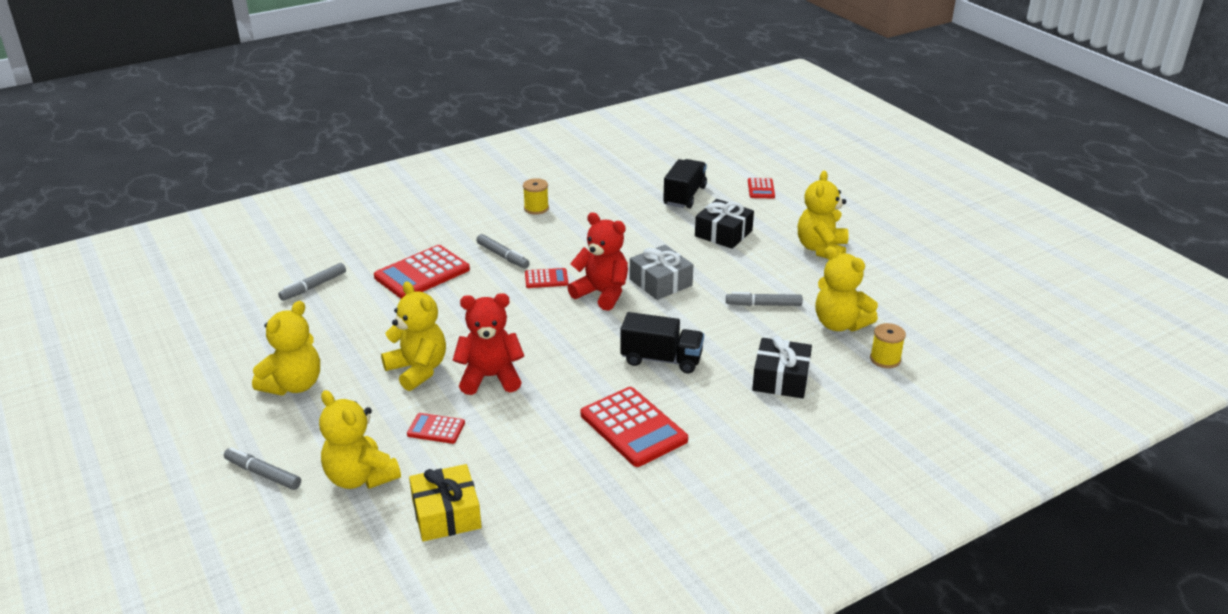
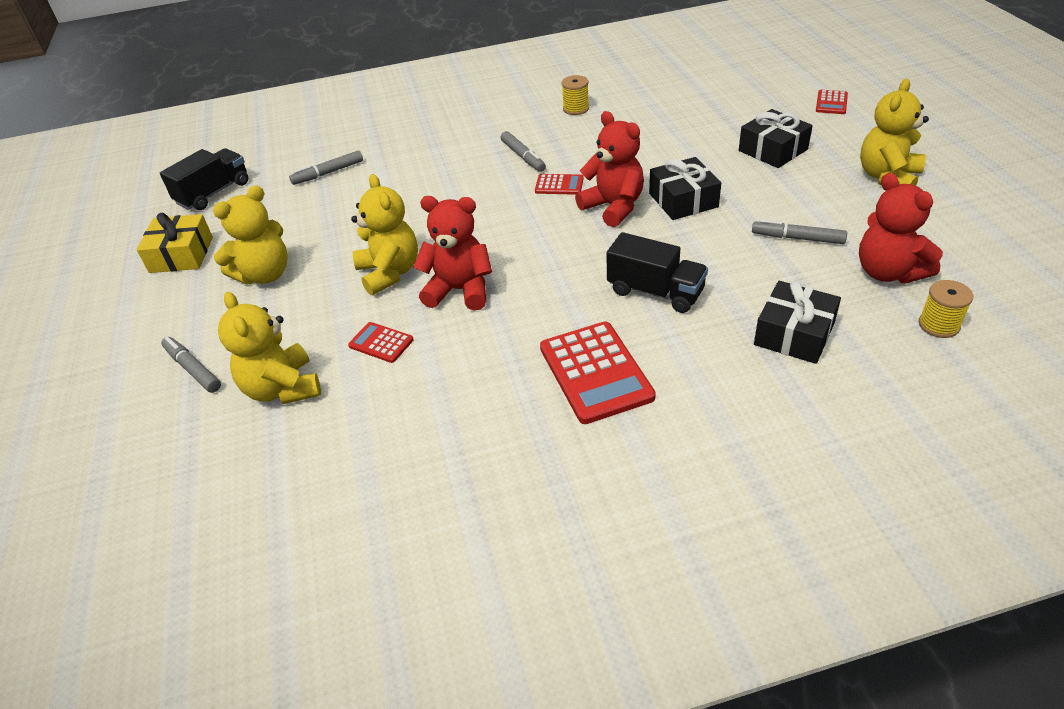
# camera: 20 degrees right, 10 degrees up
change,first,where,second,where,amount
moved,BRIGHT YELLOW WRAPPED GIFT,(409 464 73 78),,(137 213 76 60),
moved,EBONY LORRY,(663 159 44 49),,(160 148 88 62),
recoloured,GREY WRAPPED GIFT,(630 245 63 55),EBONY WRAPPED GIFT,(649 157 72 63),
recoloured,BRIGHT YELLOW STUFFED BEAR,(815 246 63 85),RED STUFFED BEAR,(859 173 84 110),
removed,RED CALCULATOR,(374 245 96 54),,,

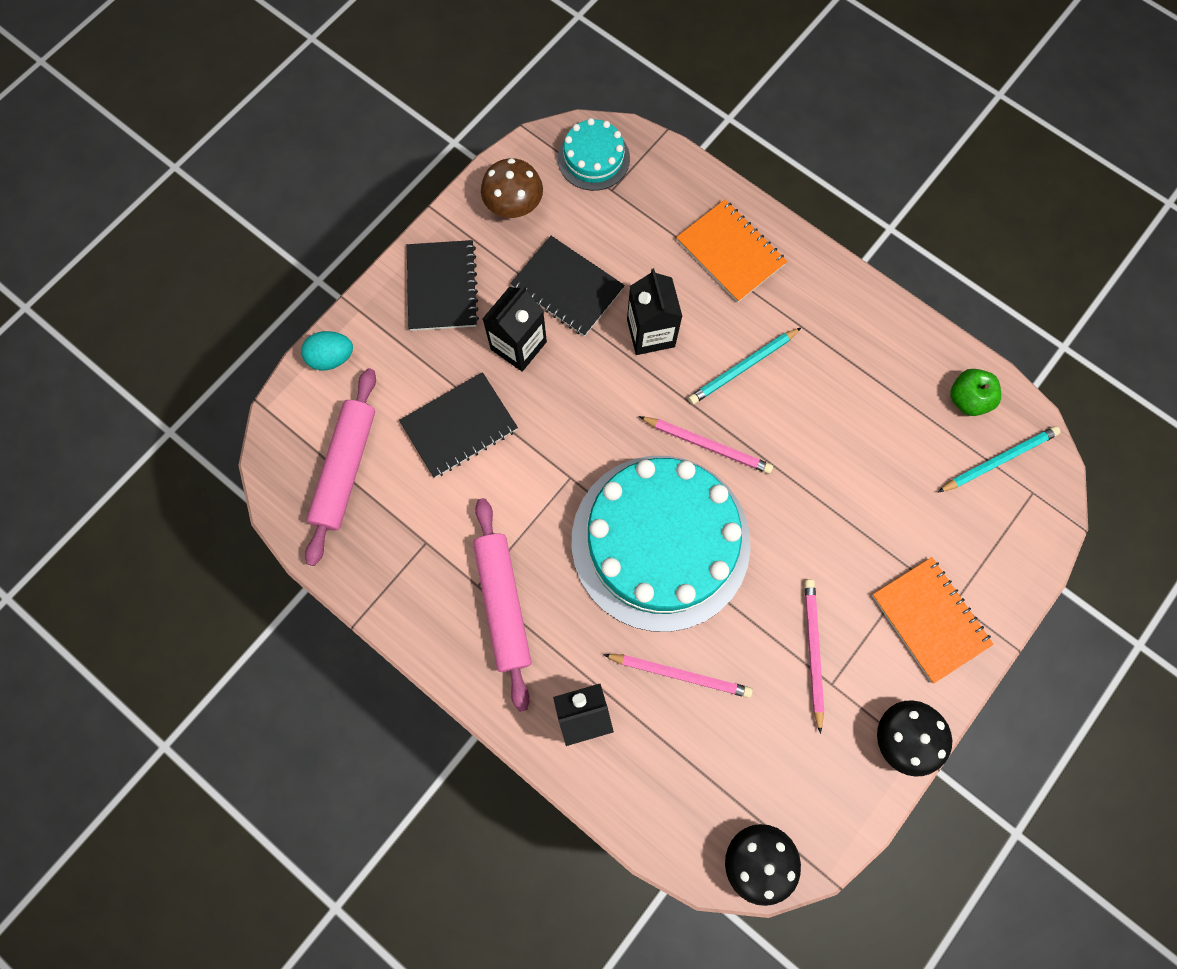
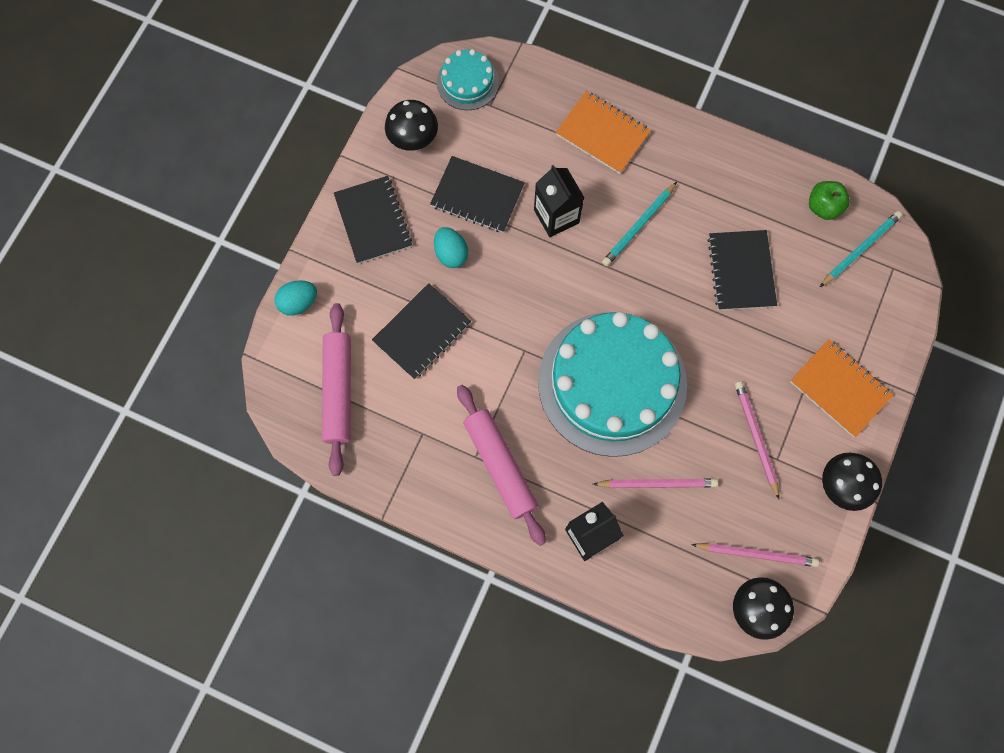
# camera: 15 degrees left, 0 degrees up
change,first,where,second,where,amount
recoloured,RUSSET TOADSTOOL,(481 158 62 60),EBONY TOADSTOOL,(385 100 53 51),
replaced,EBONY MILK CARTON,(482 285 65 87),TURQUOISE EGG,(434 227 34 41),
moved,PINK PENCIL,(639 416 134 58),,(691 543 128 24),
added,,,EBONY EXERCISE BOOK,(707 230 70 80),

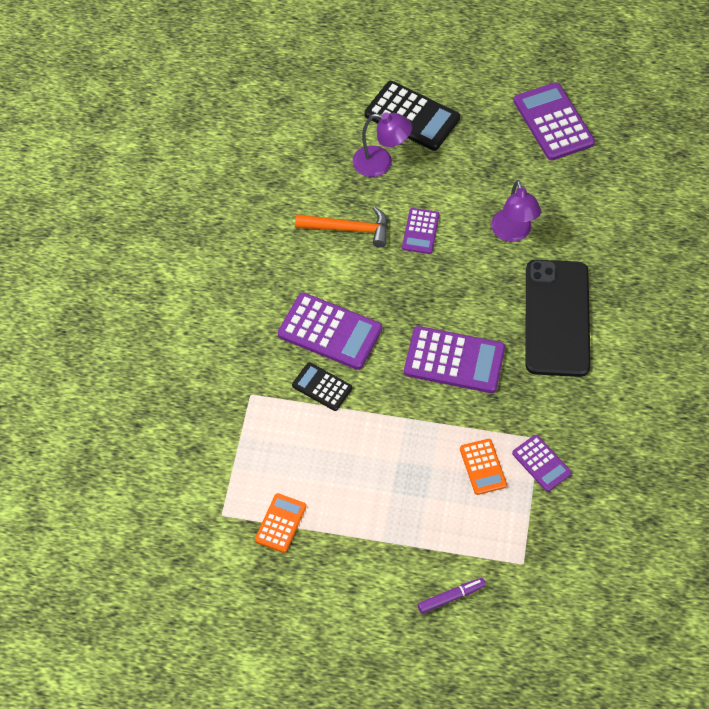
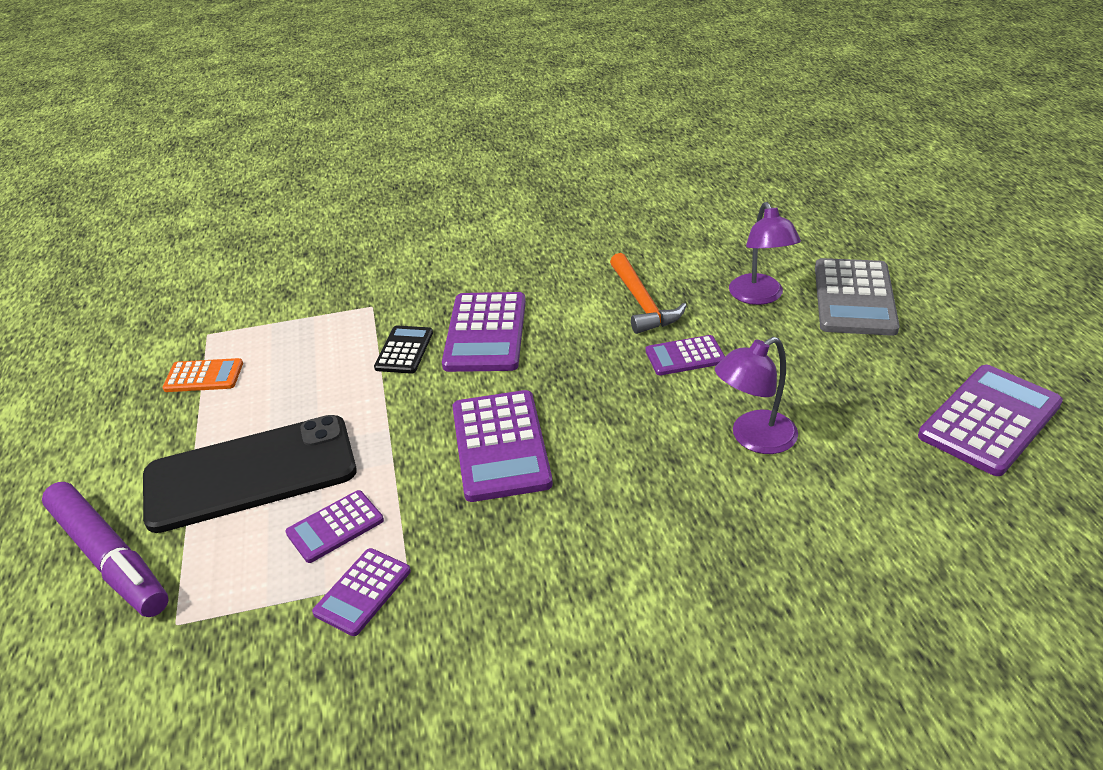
# camera: 70 degrees right, 20 degrees down
change,first,where,second,where,amount
resized,PURPLE FELT PEN,(418 578 68 36),,(42 482 126 135),x1.99
moved,EBONY MOBILE PHONE,(525 260 66 117),,(143 415 214 118),
recoloured,ORANGE CALCULATOR,(460 439 47 56),PURPLE CALCULATOR,(285 490 99 73),
recoloured,EBONY CALCULATOR,(365 81 95 70),GREY CALCULATOR,(815 258 85 78),

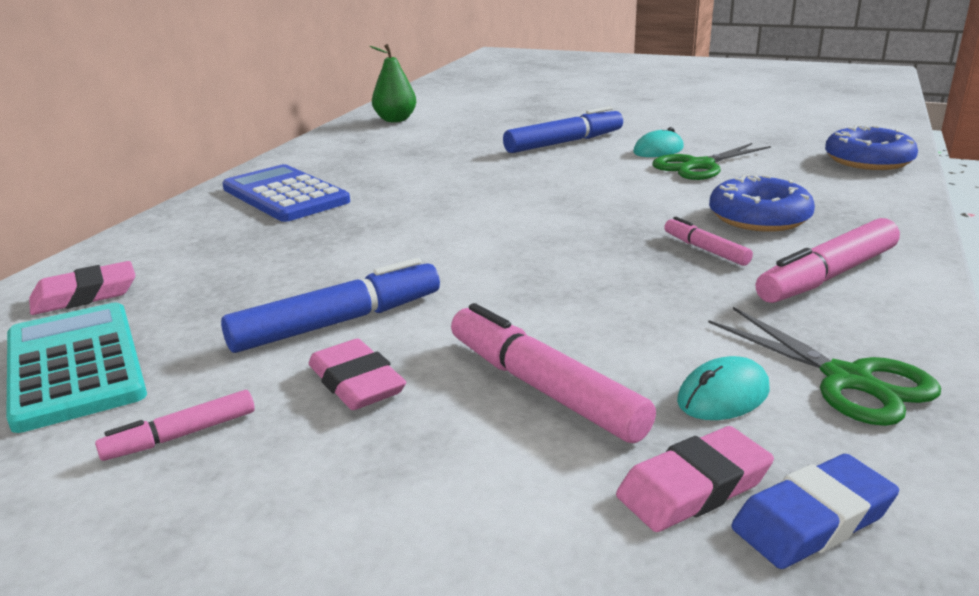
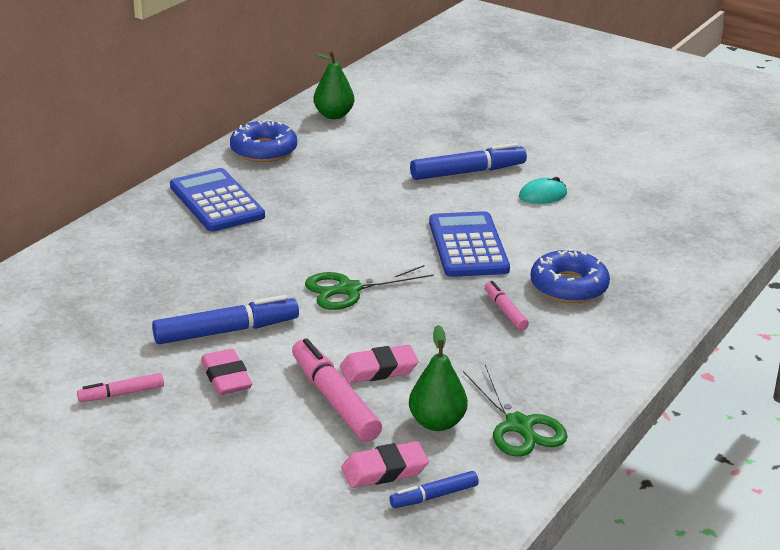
# camera: 10 degrees right, 5 degrees up
change,first,where,second,where,amount
moved,COBALT GLAZED DONUT,(825 125 93 45),,(230 120 67 42),
moved,EMERALD SCISSORS,(652 143 119 37),,(305 265 129 45),
moved,PINK GUM ERASER,(29 261 107 54),,(340 345 78 38),
replaced,COBALT GUM ERASER,(731 454 168 115),COBALT FELT PEN,(390 471 89 37),
replaced,TURQUOISE MOUSE,(677 356 93 64),EMERALD PEAR FRUIT,(409 325 59 106),
added,,,COBALT CALCULATOR,(429 211 81 66),
removed,TURQUOISE CALCULATOR,(6 302 141 131),,,
removed,PINK FELT PEN,(756 218 144 85),,,

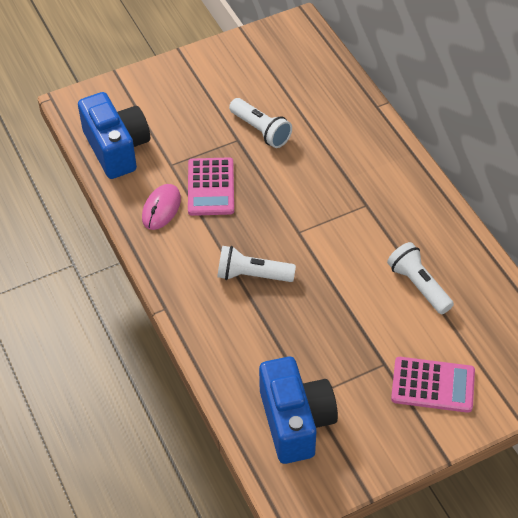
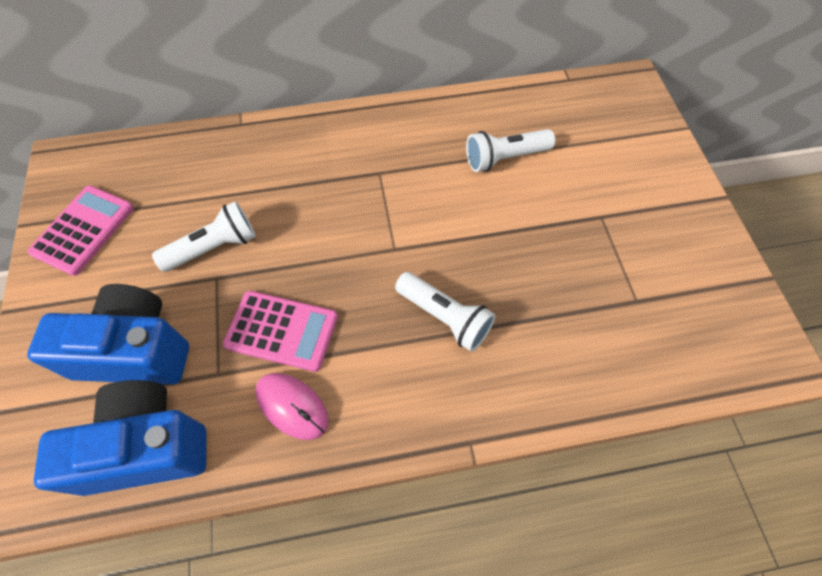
# camera: 75 degrees left, 10 degrees up
change,first,where,second,where,amount
moved,PINK CALCULATOR,(391 357 84 56),,(27 186 107 90),
moved,COBALT CAMERA,(259 357 79 107),,(27 284 162 101),
turned,WHITE POCKET TORCH,(217 246 79 36),,(395 272 101 80),75 degrees counterclockwise

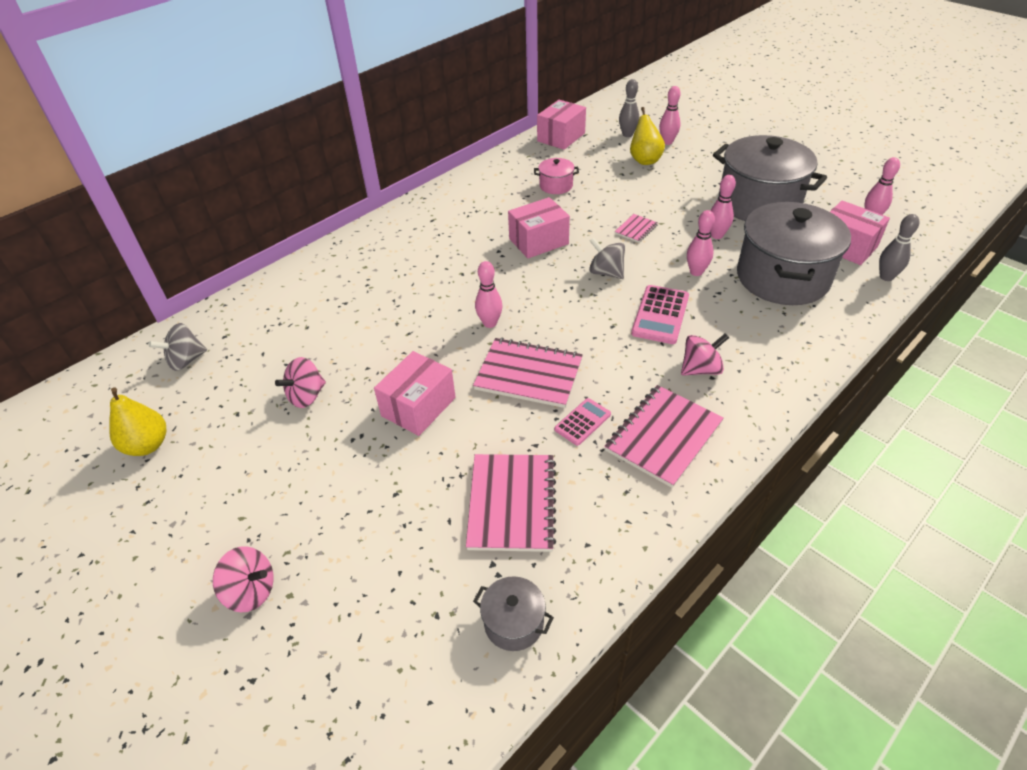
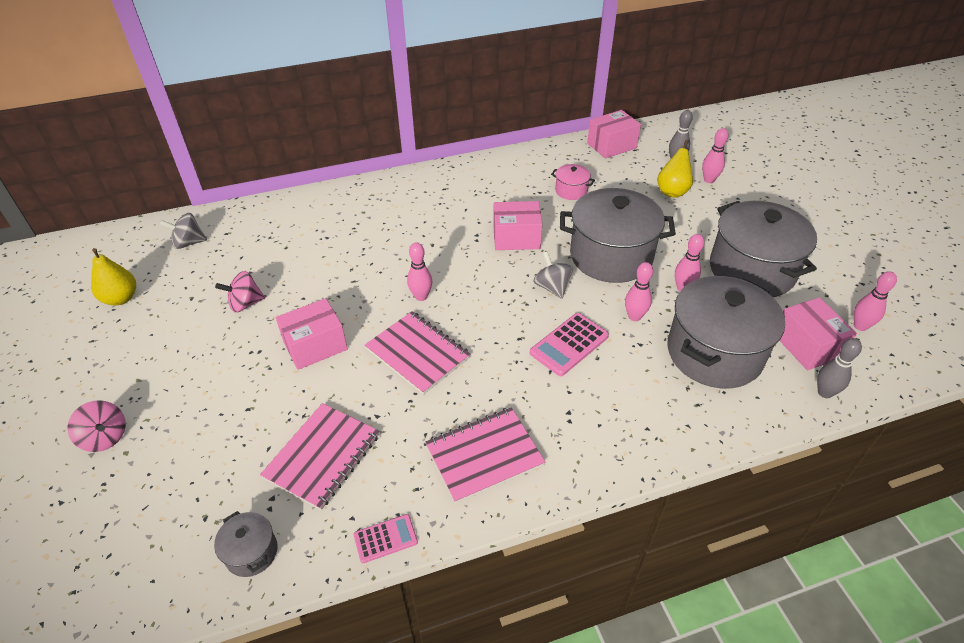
# camera: 25 degrees right, 0 degrees up
change,first,where,second,where,amount
moved,PINK CALCULATOR,(554 398 57 48),,(353 514 65 49),
replaced,PINK EXERCISE BOOK,(615 214 43 29),GREY COOKING POT,(560 188 116 95),
removed,PINK TOY TOP,(681 333 48 43),,,

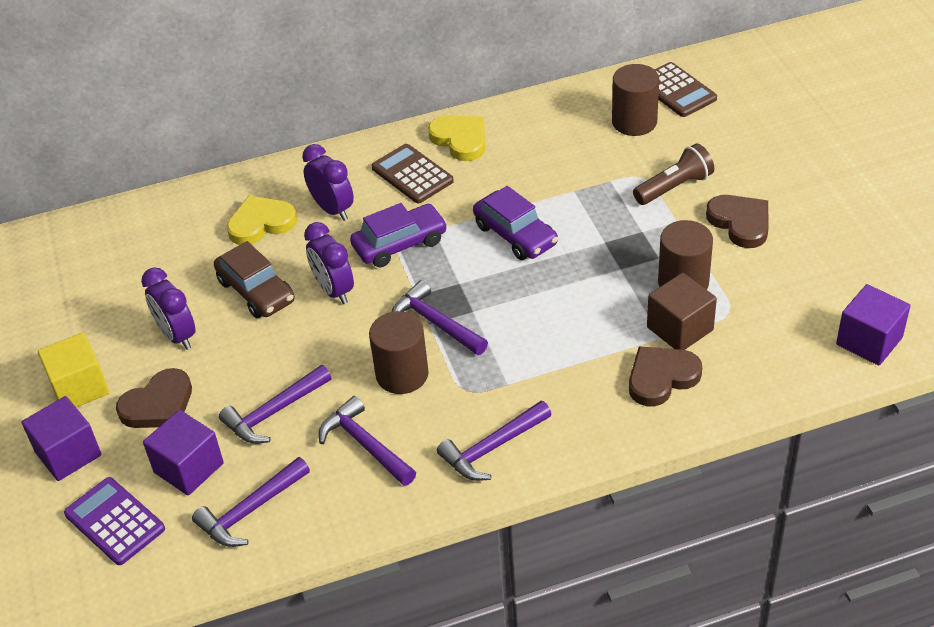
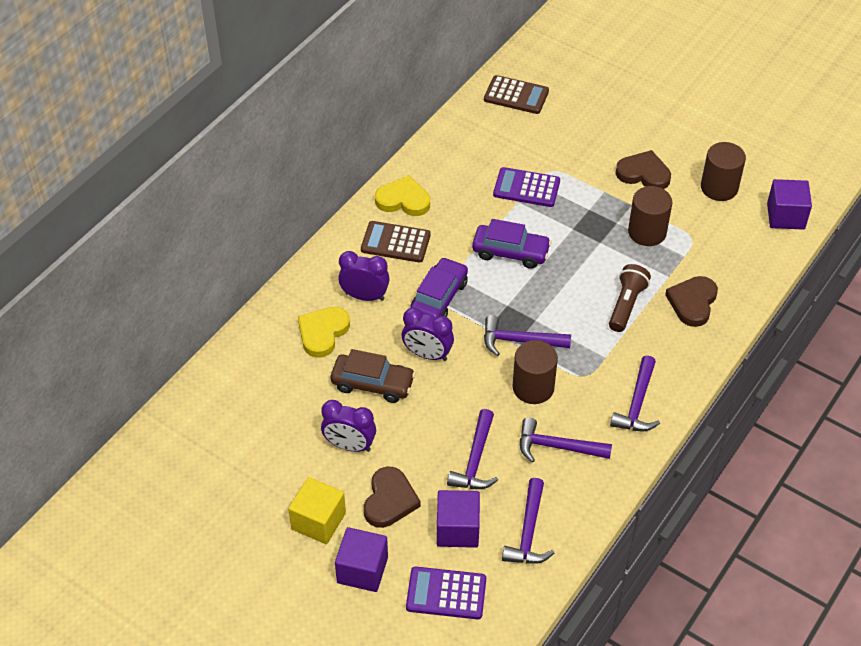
# camera: 40 degrees left, 5 degrees up
change,first,where,second,where,amount
added,,,PURPLE CALCULATOR,(493 167 67 40),
moved,RUSSET POCKET TORCH,(633 143 81 62),,(609 264 42 68),
moved,RUSSET CYLINDER SHAPE,(612 64 47 72),,(701 142 45 59),
removed,RUSSET CUBE,(647 273 70 77),,,

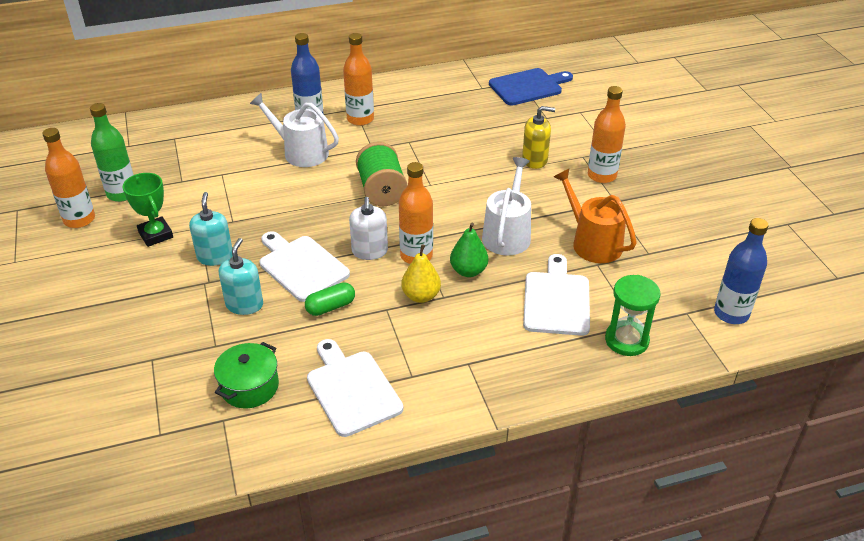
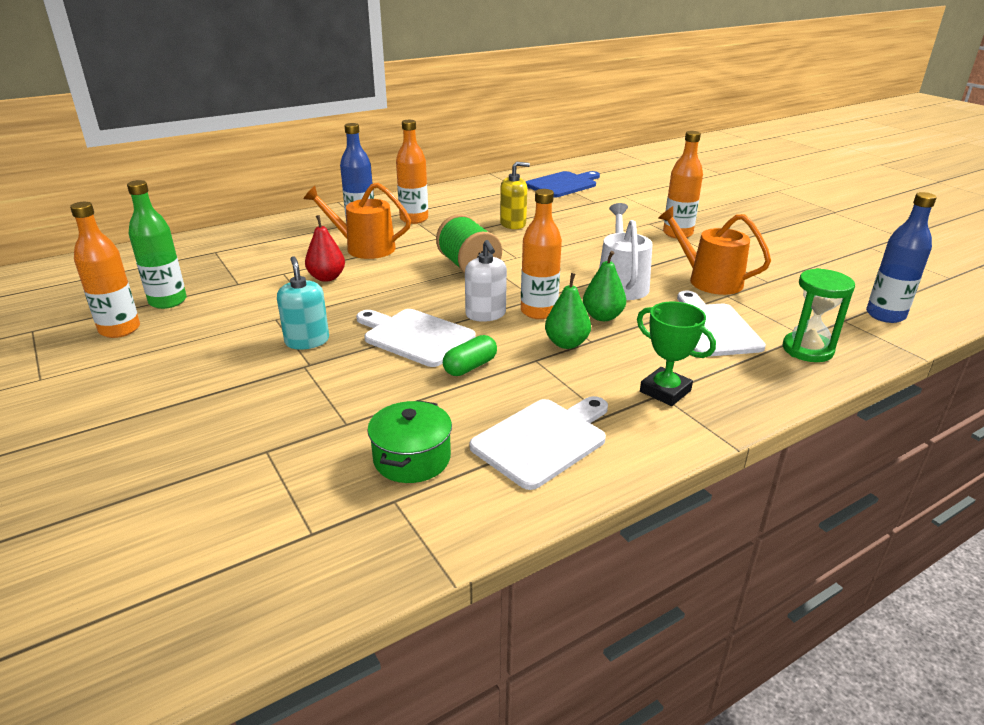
# camera: 15 degrees left, 10 degrees down
change,first,where,second,where,amount
recoloured,WHITE WATERING POT,(250 93 89 74),ORANGE WATERING POT,(304 183 107 76),
added,,,RED PEAR FRUIT,(305 215 40 67),
turned,WHITE CUTTING BOARD,(307 339 96 98),,(470 396 138 94),90 degrees clockwise
moved,BRIGHT YELLOW PUMP BOTTLE,(522 106 33 63),,(500 162 30 67),
recoloured,BRIGHT YELLOW PEAR FRUIT,(401 244 40 59),EMERALD PEAR FRUIT,(545 273 46 76),
moved,EMERALD TROPHY,(123 173 50 74),,(637 302 79 104),
removed,TURQUOISE PUMP BOTTLE,(219 238 44 77),,,

